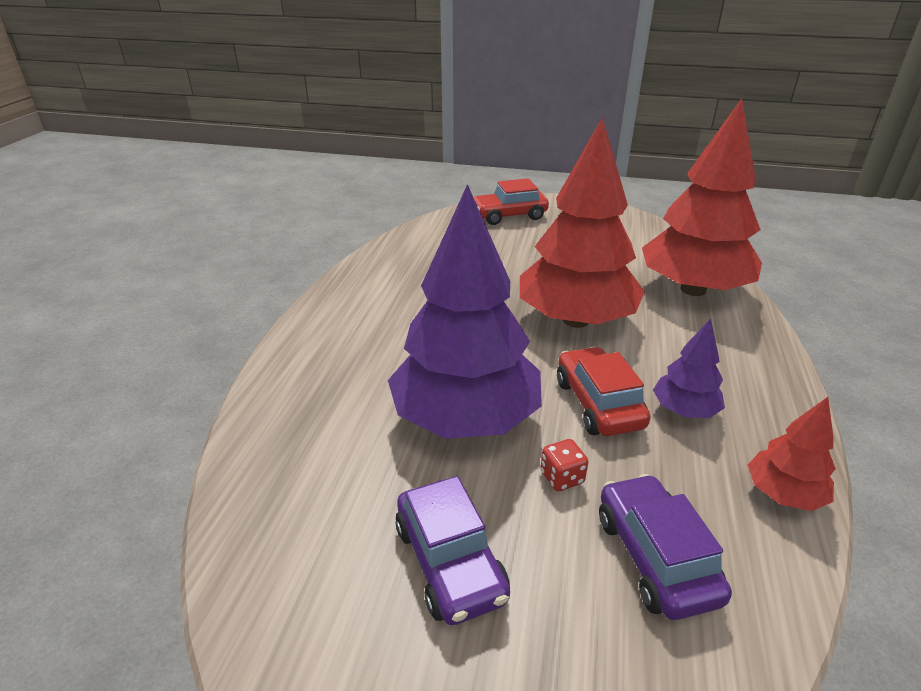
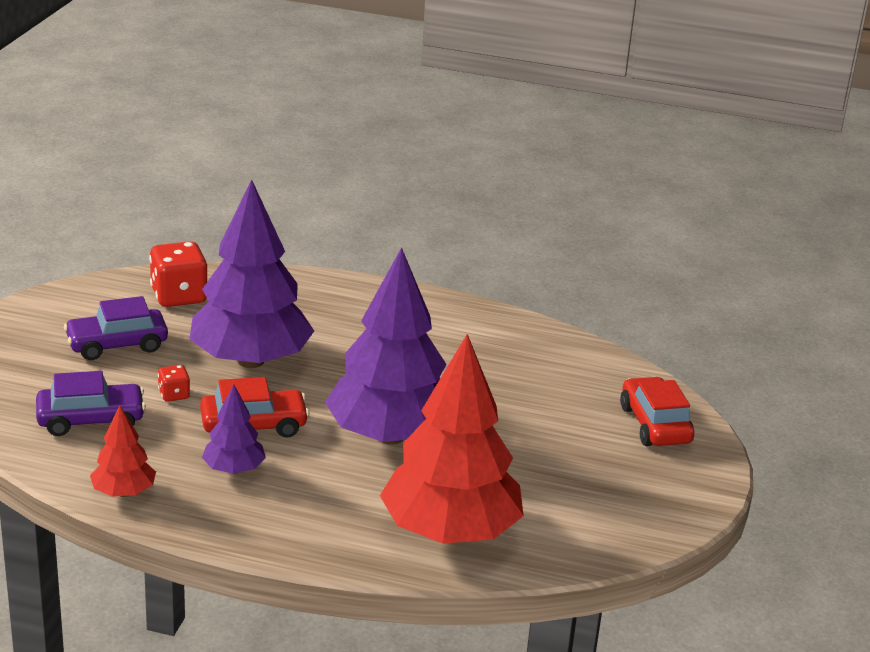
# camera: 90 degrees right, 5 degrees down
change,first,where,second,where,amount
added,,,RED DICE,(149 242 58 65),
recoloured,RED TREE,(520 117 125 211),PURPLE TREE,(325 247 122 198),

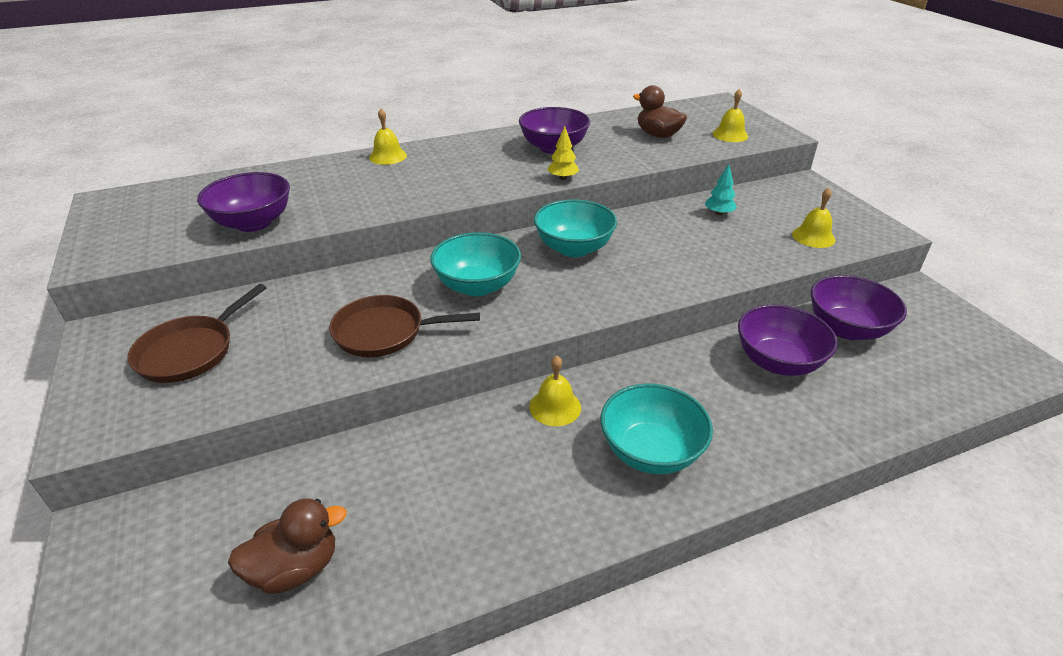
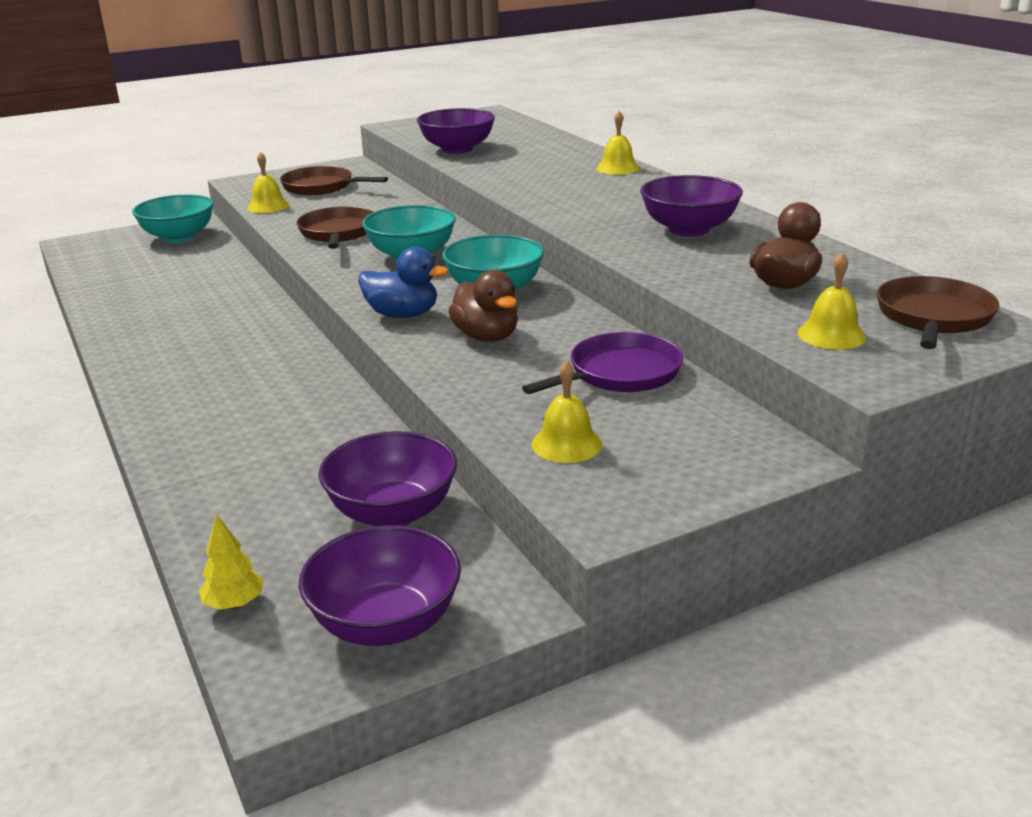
# camera: 85 degrees right, 10 degrees down
change,first,where,second,where,amount
moved,TURQUOISE DEEP DISH,(601 383 112 91),,(132 194 82 49),
moved,BRIGHT YELLOW TREE,(548 126 31 54),,(199 514 65 96),
moved,BRIGHT YELLOW BELL,(529 356 52 70),,(247 152 43 61),
moved,PURPLE DEEP DISH,(738 305 100 71),,(299 525 162 121),
added,,,COBALT DUCK,(358 247 90 71),
moved,RUSSET DUCK,(228 498 119 96),,(448 270 70 72),
replaced,TURQUOISE TREE,(705 164 32 52),PURPLE PAN,(522 332 161 62),
added,,,RUSSET PAN,(877 276 123 73),

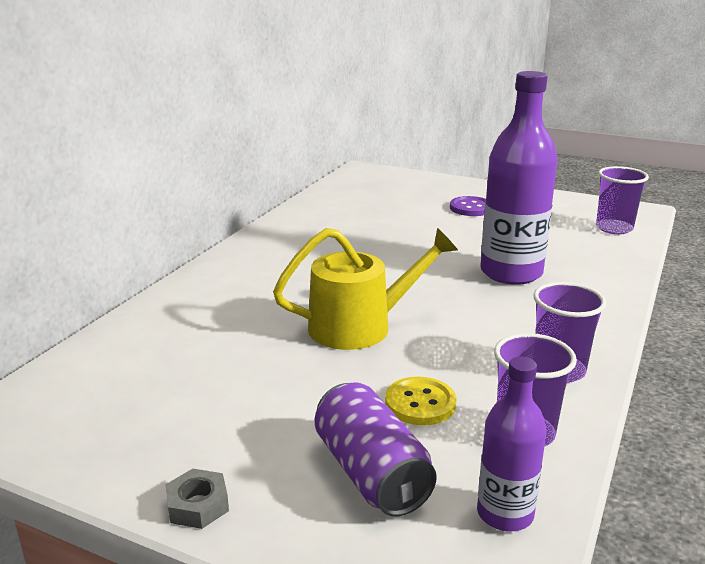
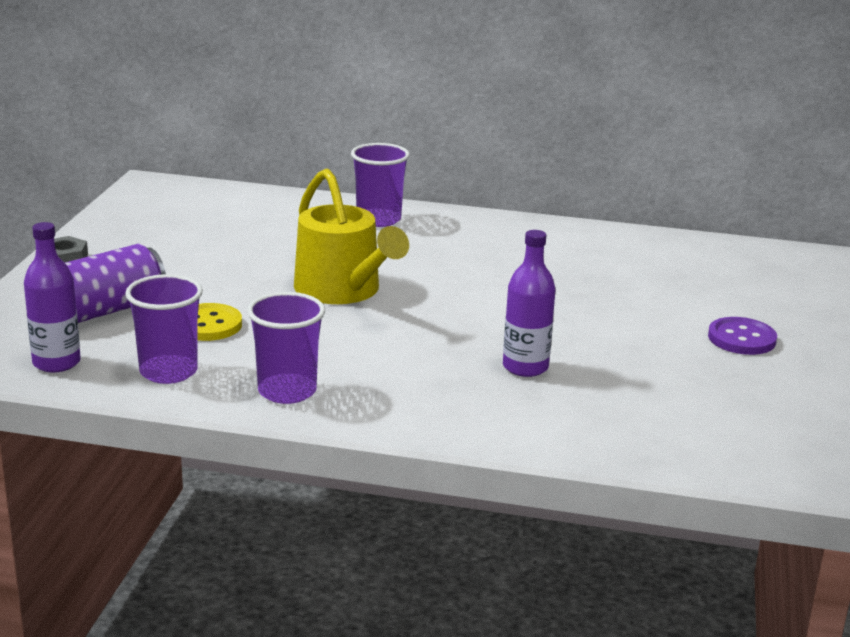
# camera: 75 degrees right, 0 degrees up
change,first,where,second,where,amount
moved,PURPLE TUMBLER,(596 166 53 68),,(351 143 59 84),
resized,PURPLE DRINK BOTTLE,(480 71 78 214),,(503 230 53 147),x0.55

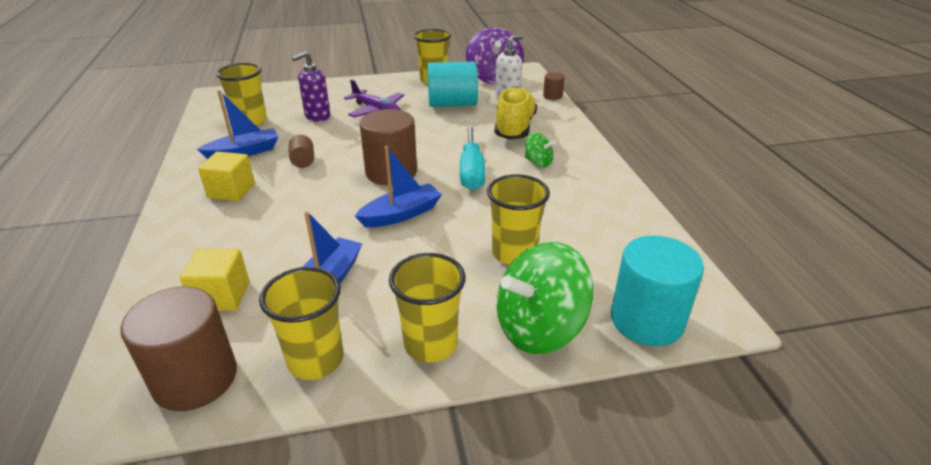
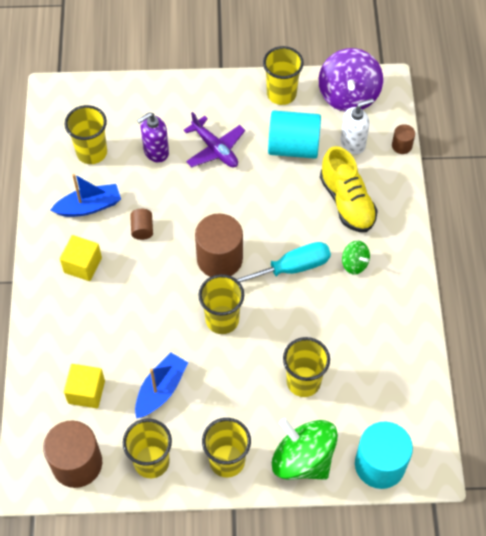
# camera: 10 degrees right, 25 degrees up
change,first,where,second,where,amount
replaced,COBALT BOAT,(355 146 87 82),BRIGHT YELLOW TUMBLER,(199 274 45 60),
turned,TURQUOISE SCREWDRIVER,(460 125 25 65),,(237 242 94 40),120 degrees counterclockwise
turned,EMERALD TOY TOP,(497 242 97 112),,(272 418 66 62),60 degrees clockwise
turned,BRIGHT YELLOW SNEAKER,(495 87 42 53),,(320 146 58 86),135 degrees clockwise

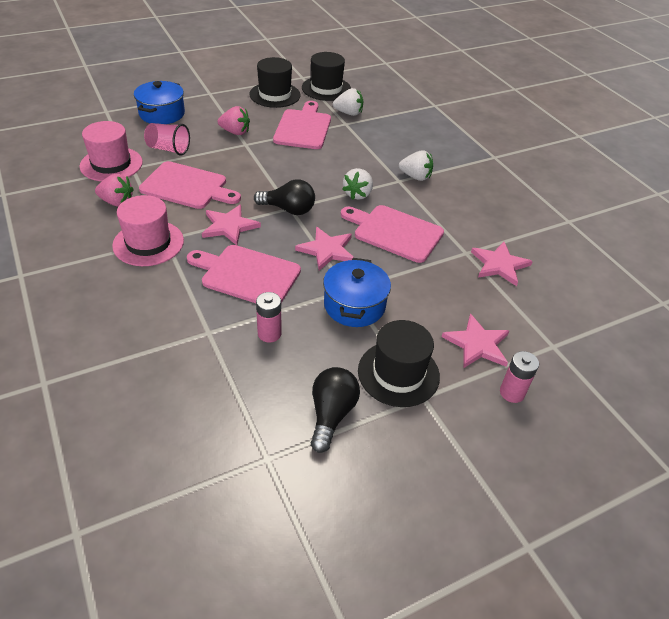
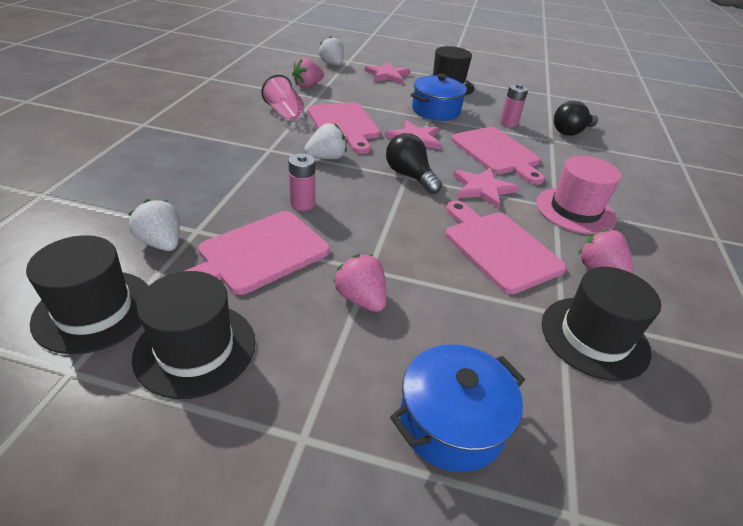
# camera: 140 degrees left, 5 degrees down
change,first,where,second,where,amount
moved,PINK TUMBLER,(144 123 46 33),,(261 75 43 46),
moved,PINK AA BATTERY,(500 351 39 52),,(289 153 26 58),
replaced,PINK FIVE-POINTED STAR,(471 242 62 44),PINK STRAWBERRY,(292 57 32 31),
moved,WHITE STRAWBERRY,(399 150 34 31),,(319 36 25 29),
recoloured,PINK TALL HAT,(79 121 64 61),EBONY TALL HAT,(542 267 119 114),
moved,EBONY LIGHT BULB,(311 367 49 86),,(554 101 44 35),

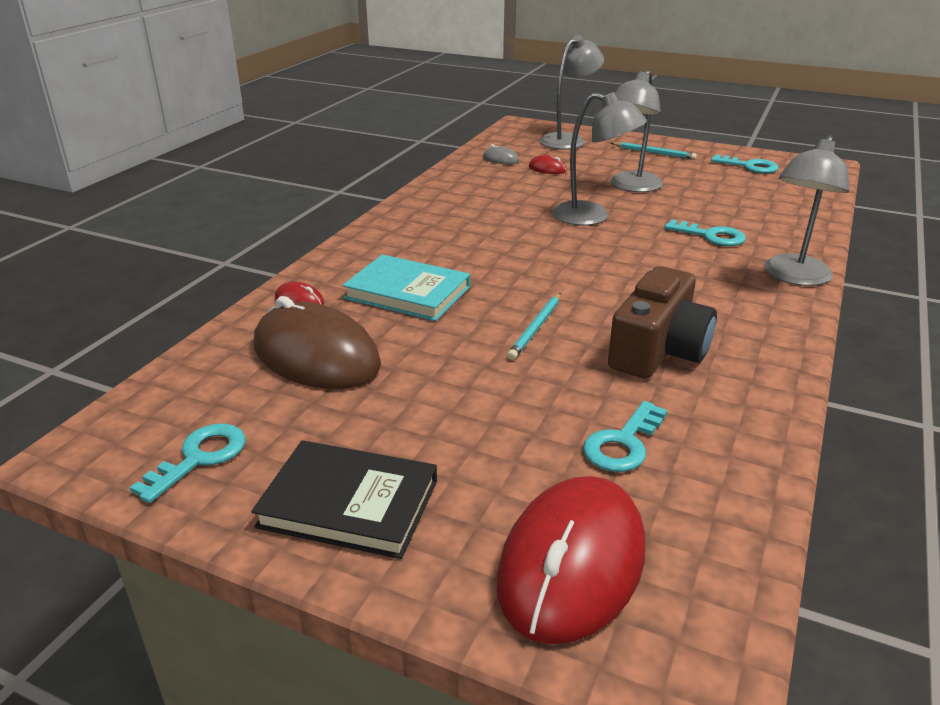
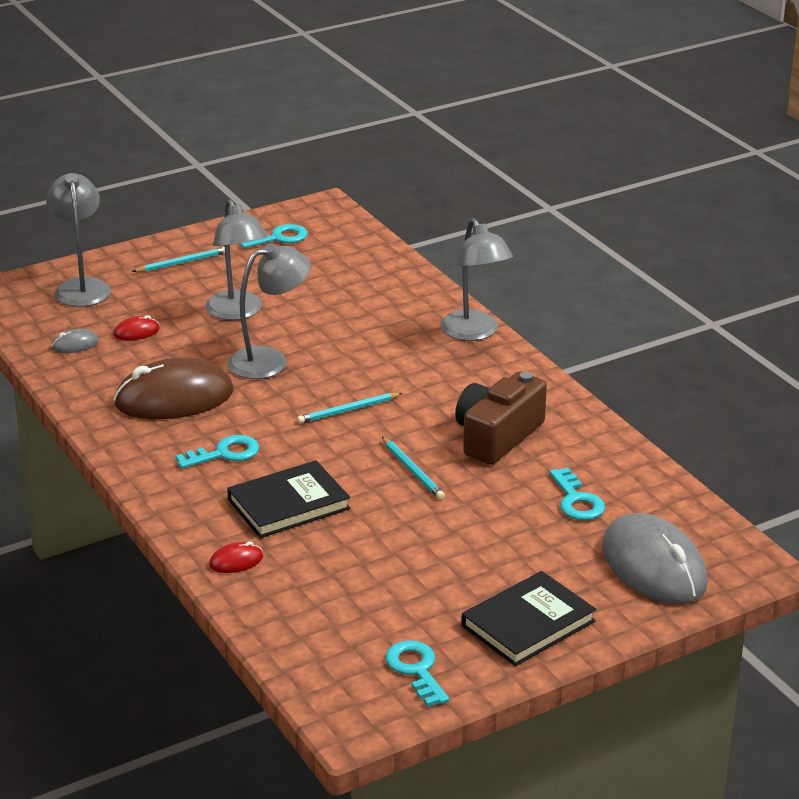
# camera: 55 degrees left, 0 degrees up
change,first,where,second,where,amount
moved,RUSSET MOUSE,(254 296 127 93),,(113 358 120 61),
moved,TURQUOISE LATCHKEY,(665 219 81 27),,(175 435 84 34),
recoloured,TURQUOISE HARDCOVER,(343 254 127 67),EBONY HARDCOVER,(227 460 123 78),
added,,,TURQUOISE PENCIL,(297 393 105 31),
turned,RUSSET CAMERA,(608 266 109 113),,(455 372 92 93),120 degrees counterclockwise
recoloured,RED MOUSE,(497 476 148 168),GREY MOUSE,(602 513 106 91),

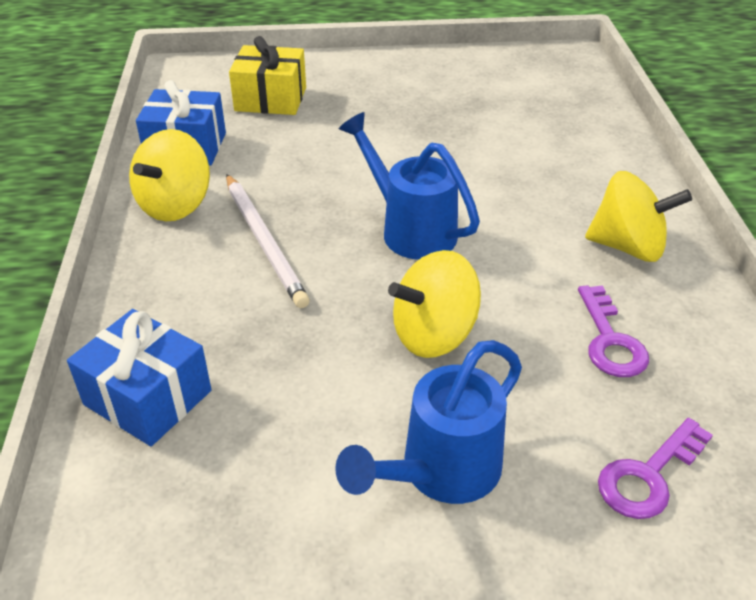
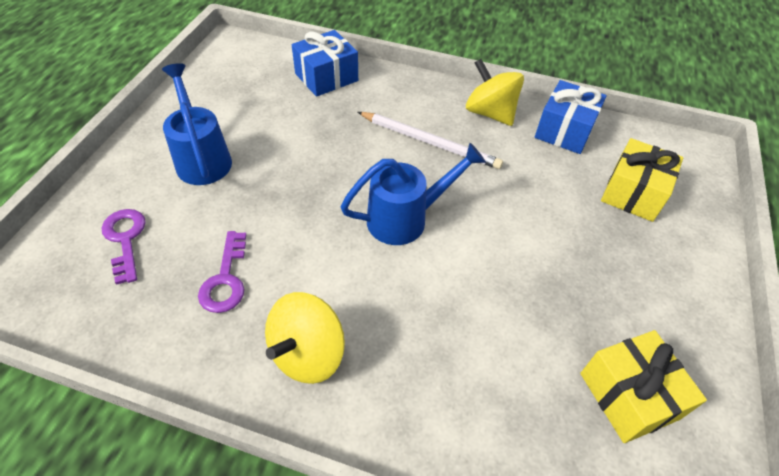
# camera: 110 degrees right, 10 degrees up
change,first,where,second,where,amount
turned,PURPLE LATCHKEY,(578 285 71 92),,(198 231 48 82),105 degrees counterclockwise
turned,WHITE PENCIL,(226 174 84 134),,(358 112 145 57),150 degrees counterclockwise
added,,,BRIGHT YELLOW WRAPPED GIFT,(580 330 127 113),
removed,BRIGHT YELLOW TOY TOP,(388 250 93 108),,,

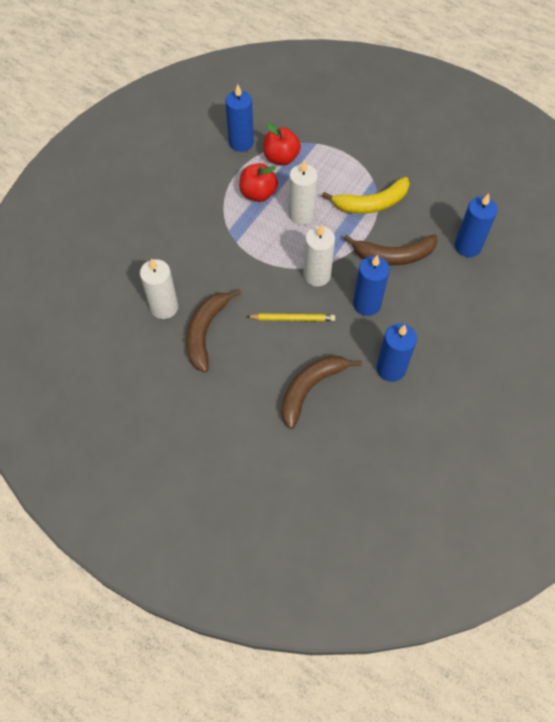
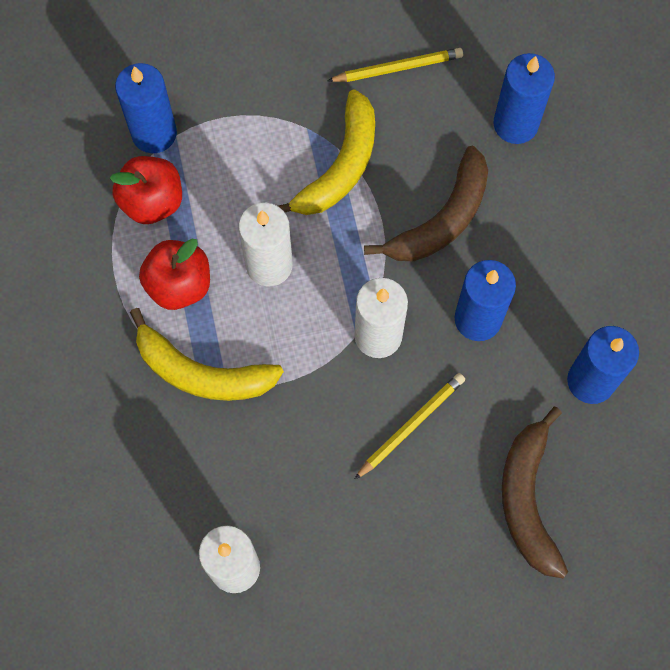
# camera: 45 degrees left, 10 degrees up
change,first,where,second,where,amount
moved,COBALT WAX CANDLE,(226 84 28 68),,(115 63 62 90),
added,,,BRIGHT YELLOW BANANA,(130 308 154 93),
added,,,BRIGHT YELLOW PENCIL,(327 48 136 34),
removed,RUSSET BANANA,(186 289 55 84),,,

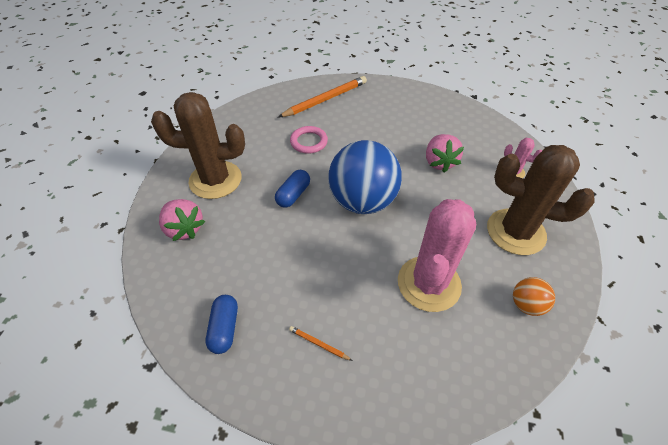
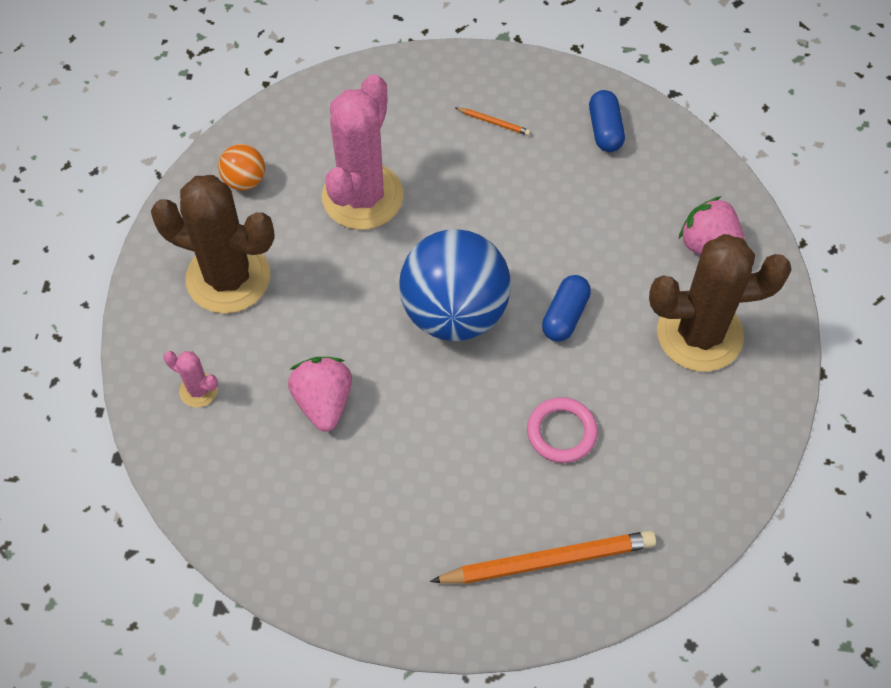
# camera: 175 degrees right, 10 degrees up
change,first,where,second,where,amount
turned,ORANGE PENCIL,(278 76 89 41),,(430 530 226 54),150 degrees counterclockwise

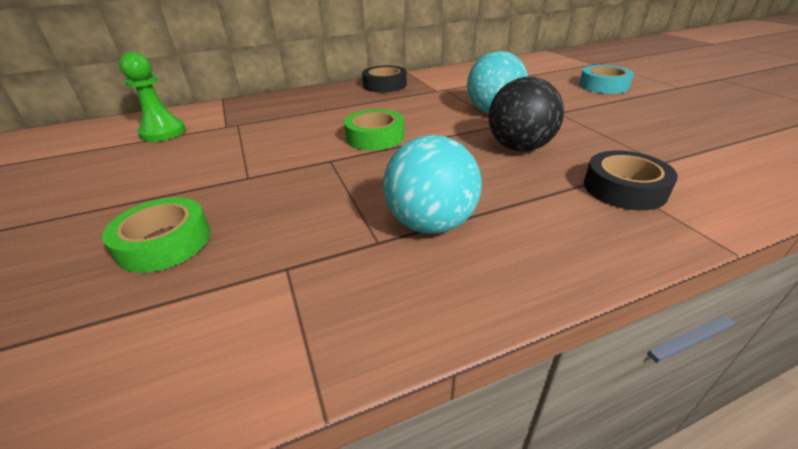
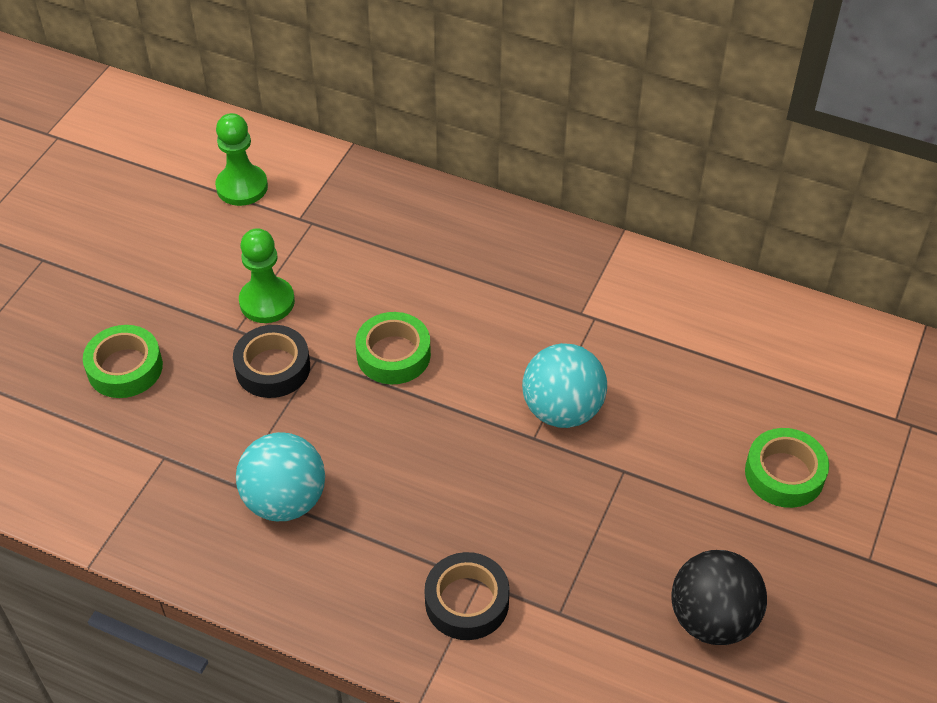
# camera: 45 degrees right, 15 degrees up
change,first,where,second,where,amount
moved,EBONY ROLL OF TAPE,(362 65 45 28),,(233 325 77 73),
added,,,EMERALD PAWN,(239 228 56 95),
moved,EBONY BALL,(488 77 76 75),,(671 550 96 95),
recoloured,TURQUOISE ROLL OF TAPE,(579 65 55 29),EMERALD ROLL OF TAPE,(745 428 84 80),

